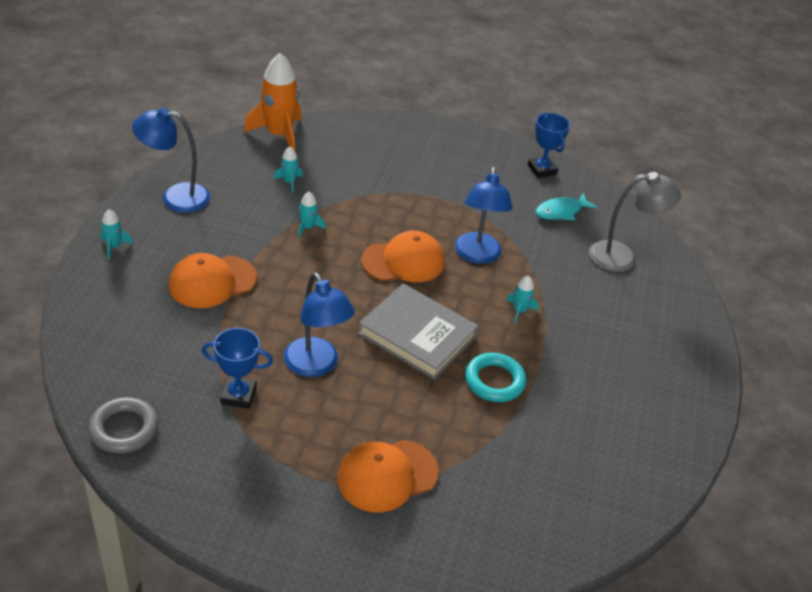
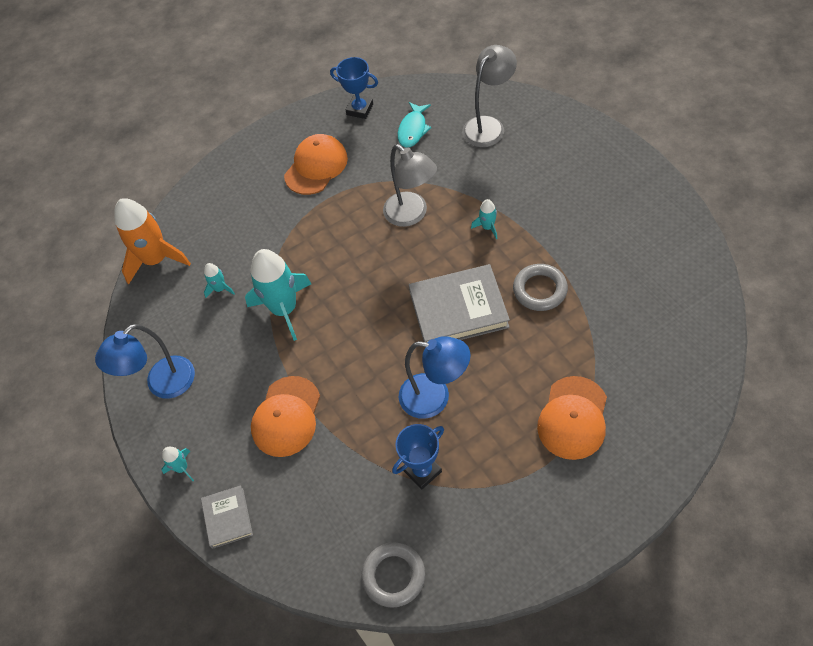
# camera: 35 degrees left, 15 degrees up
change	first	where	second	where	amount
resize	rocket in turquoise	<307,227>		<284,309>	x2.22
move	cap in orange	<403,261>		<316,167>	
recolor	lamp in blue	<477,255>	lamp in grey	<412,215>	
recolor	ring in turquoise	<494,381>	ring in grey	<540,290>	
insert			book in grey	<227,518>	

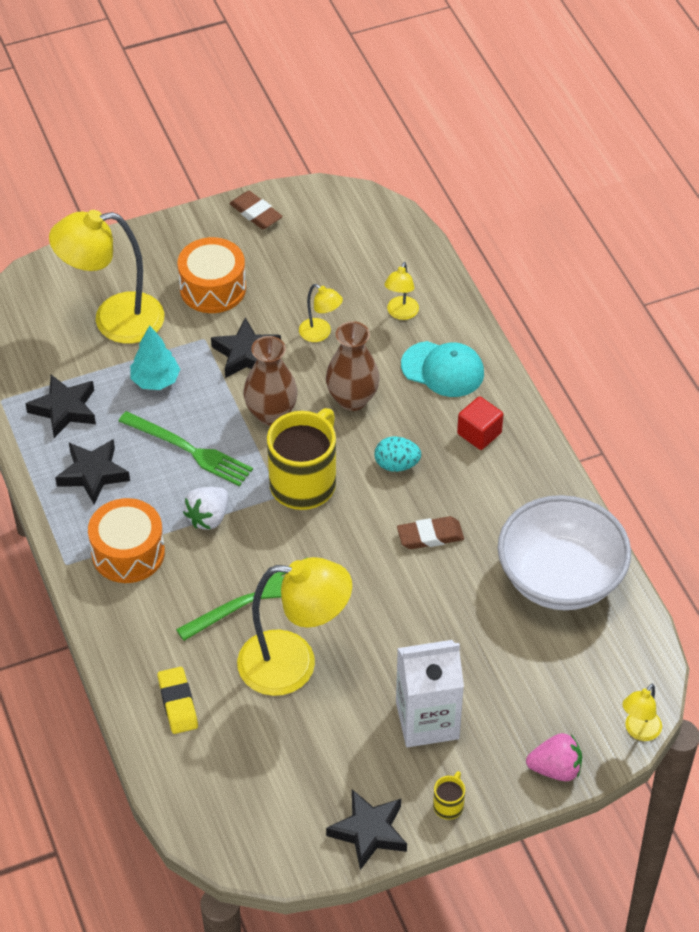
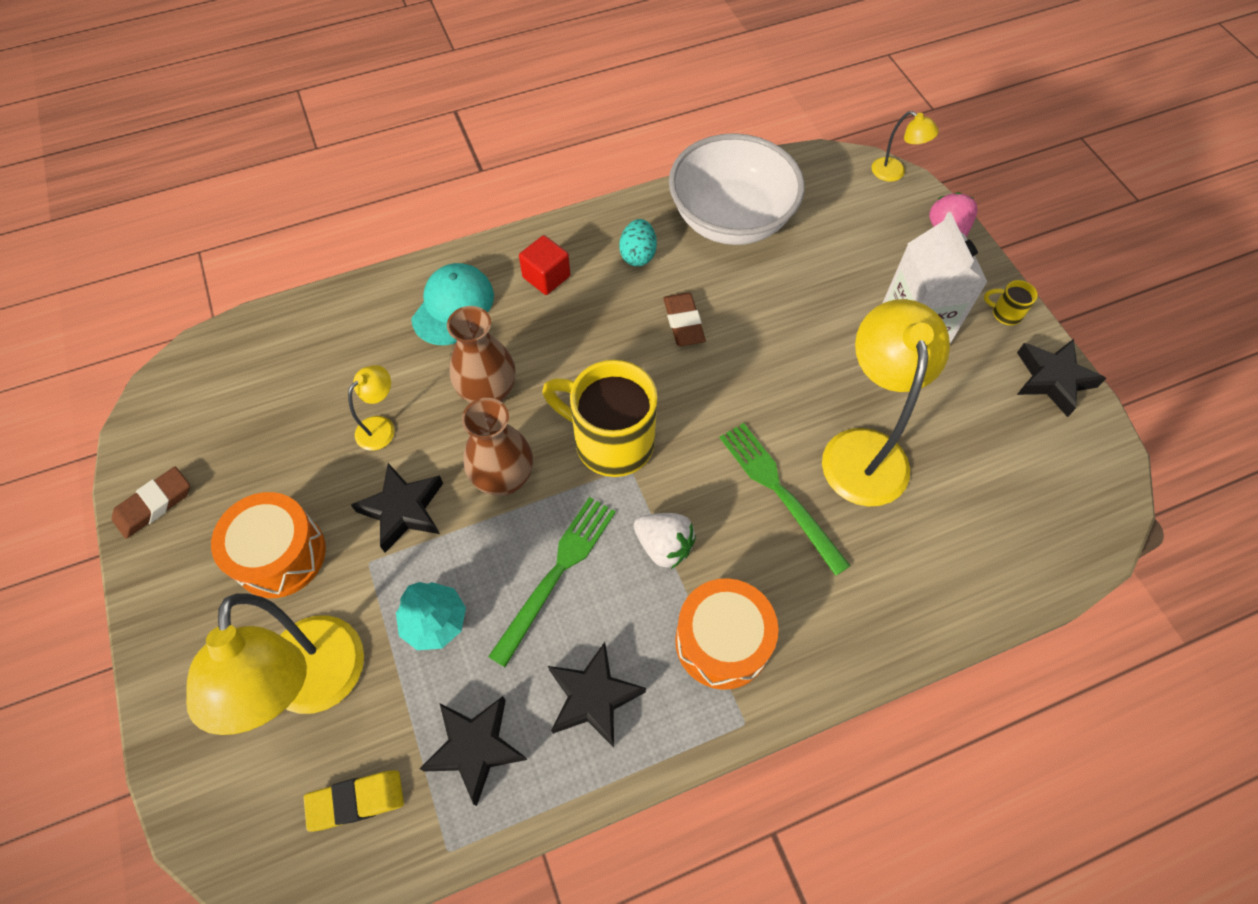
# camera: 90 degrees left, 10 degrees up
change	first	where	second	where	amount
move	eraser in yellow	<178,703>		<356,801>	
move	egg in turquoise	<396,465>		<638,255>	
delete	lamp in yellow	<401,313>			

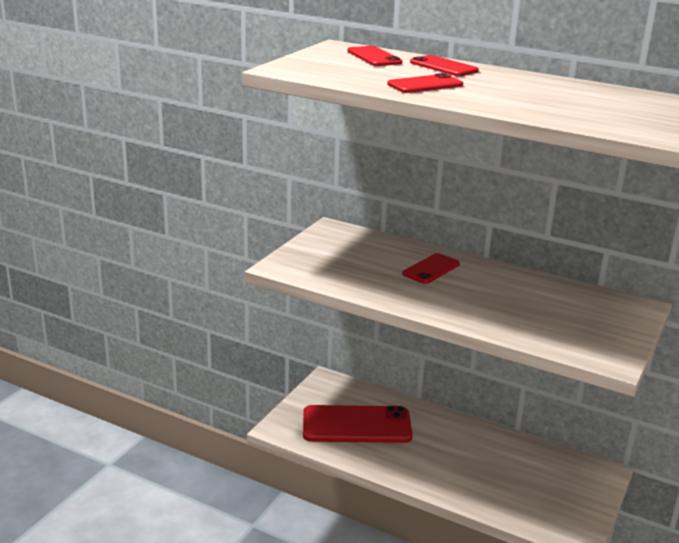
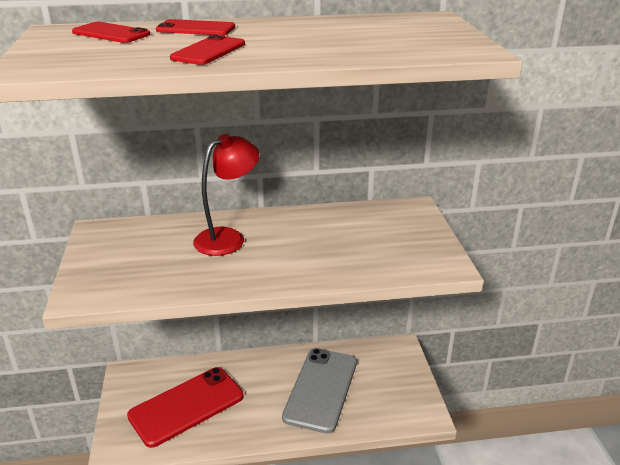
# camera: 35 degrees left, 5 degrees up
change	first	where	second	where	amount
replace	phone in red	<431,269>	lamp in red	<228,238>	
insert			phone in grey	<321,389>	

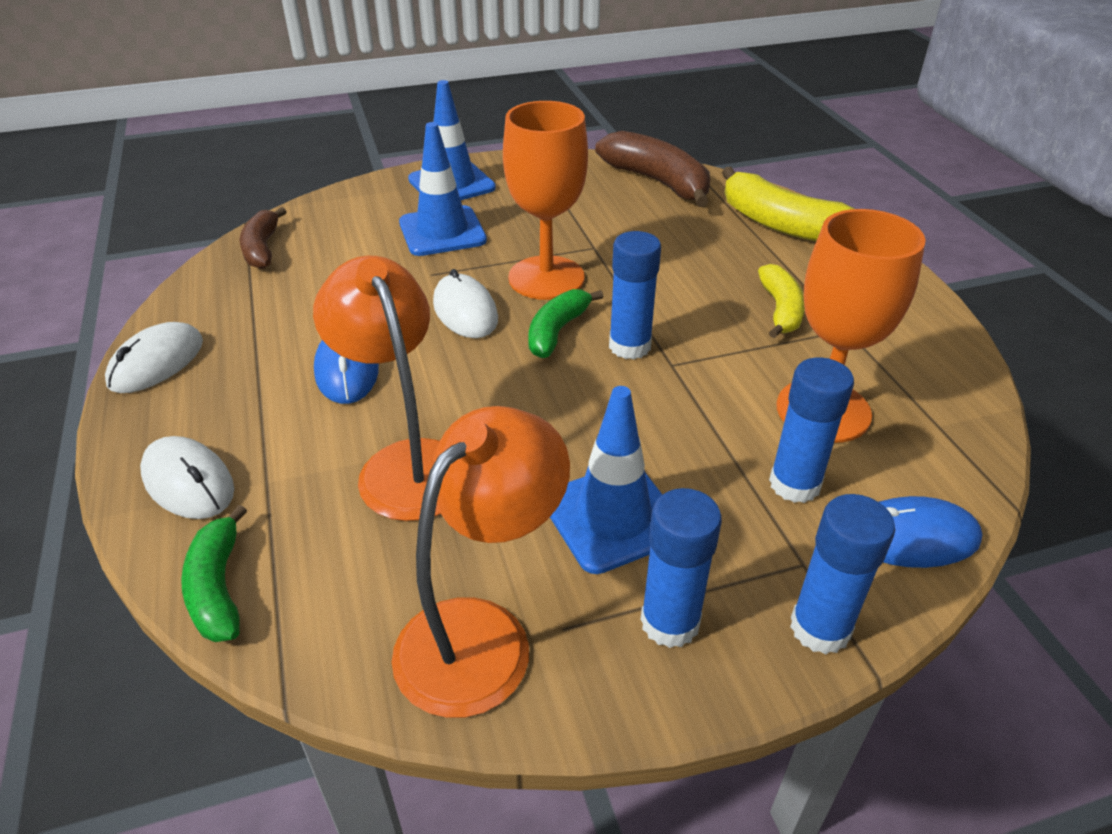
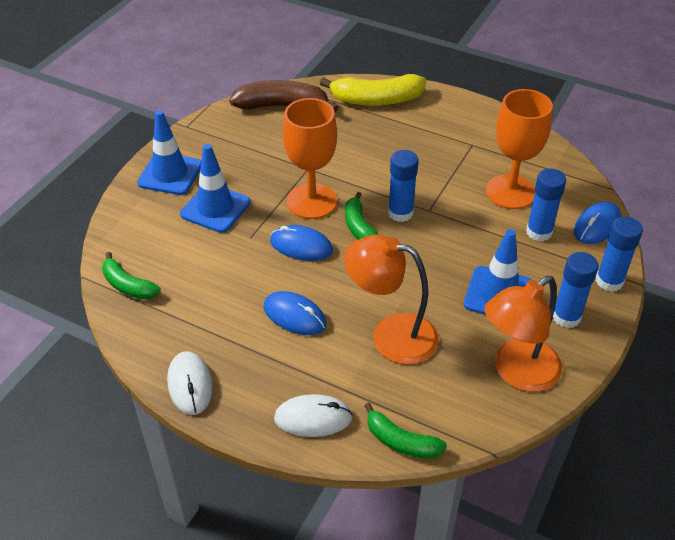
# camera: 45 degrees left, 5 degrees up
change	first	where	second	where	amount
recolor	banana in brown	<262,248>	banana in green	<128,285>	
rotate	lamp in orange	<482,634>		<517,372>	120 degrees counterclockwise
recolor	mouse in white	<465,311>	mouse in blue	<301,246>	
delete	banana in yellow	<780,310>			

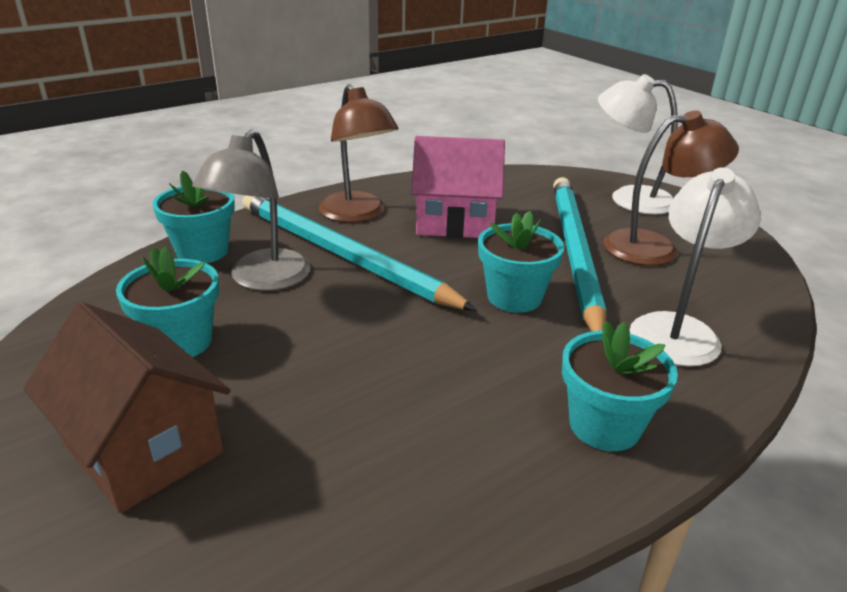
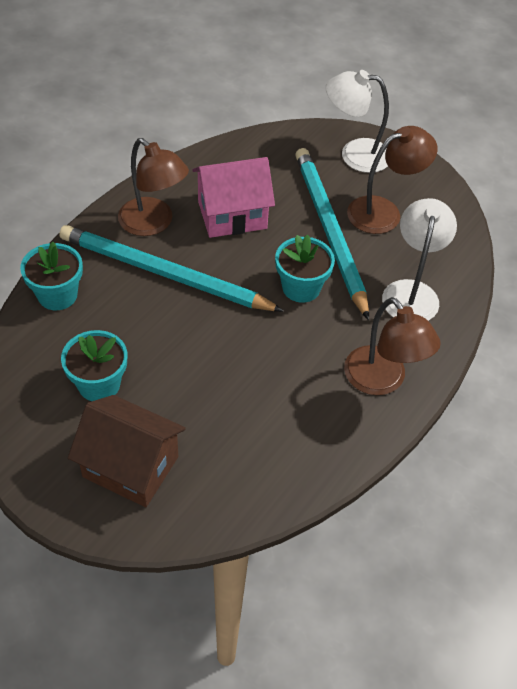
# camera: 20 degrees left, 20 degrees up
change	first	where	second	where	amount
delete	lamp in grey	<262,279>			
replace	flower pot in turquoise	<604,425>	lamp in brown	<382,381>	

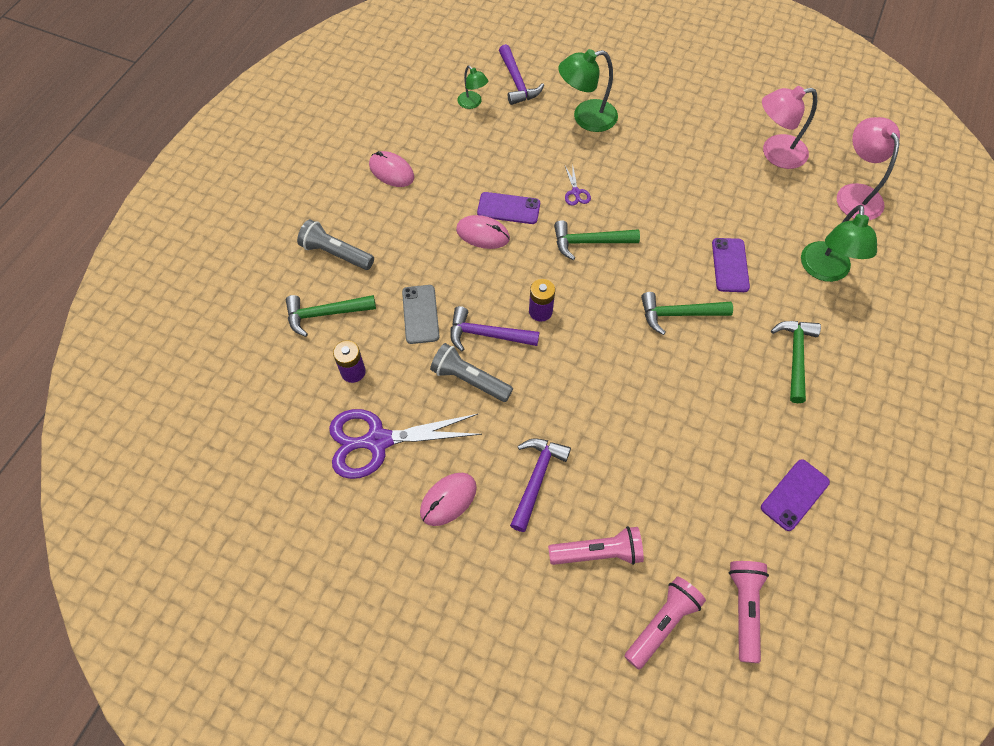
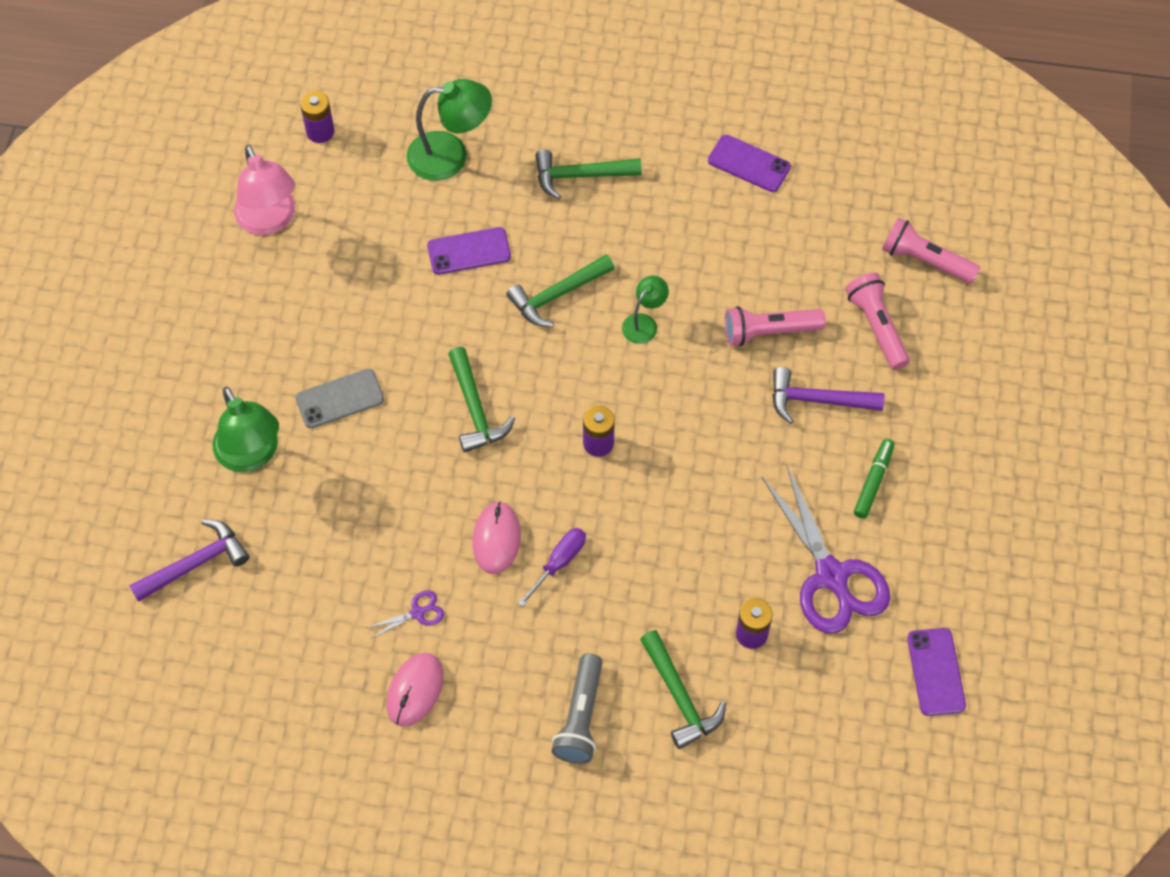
# camera: 105 degrees left, 0 degrees up
change	first	where	second	where	amount
move	phone in grey	<420,314>		<340,399>	
replace	mouse in pink	<448,500>	marker in green	<873,481>	
delete	flashlight in grey	<469,379>			
delete	hammer in purple	<487,334>			
move	lamp in green	<472,103>		<644,323>	
move	phone in purple	<508,208>		<936,672>	
move	scissors in purple	<576,192>		<417,613>	
rotate	hammer in green	<679,314>		<557,295>	75 degrees clockwise
move	flashlight in pink	<744,609>		<769,332>	
replace	lamp in pink	<855,194>	battery in purple	<320,132>	
insert			screwdriver in purple	<559,563>	

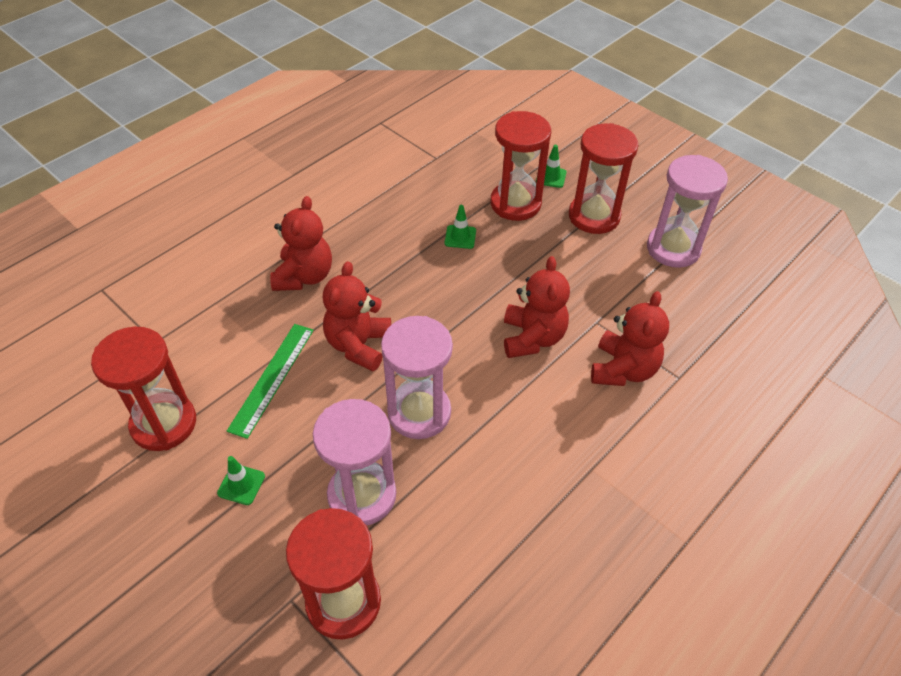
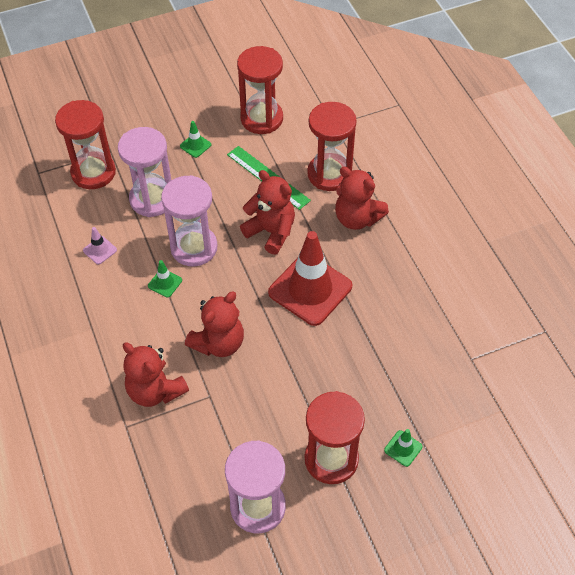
# camera: 115 degrees right, 5 degrees up
change	first	where	second	where	amount
move	traffic cone in green	<460,237>		<165,283>	
move	hourglass in red	<515,203>		<329,174>	
rotate	teddy bear in red	<532,338>		<218,343>	75 degrees counterclockwise
insert			traffic cone in pink	<100,250>	
insert			traffic cone in red	<310,289>	

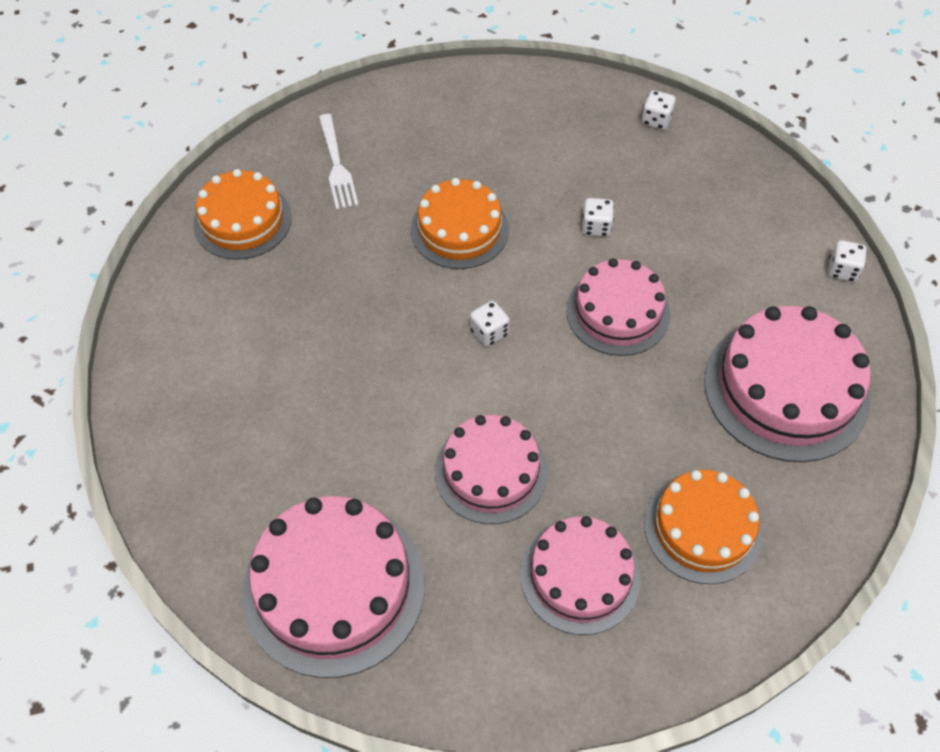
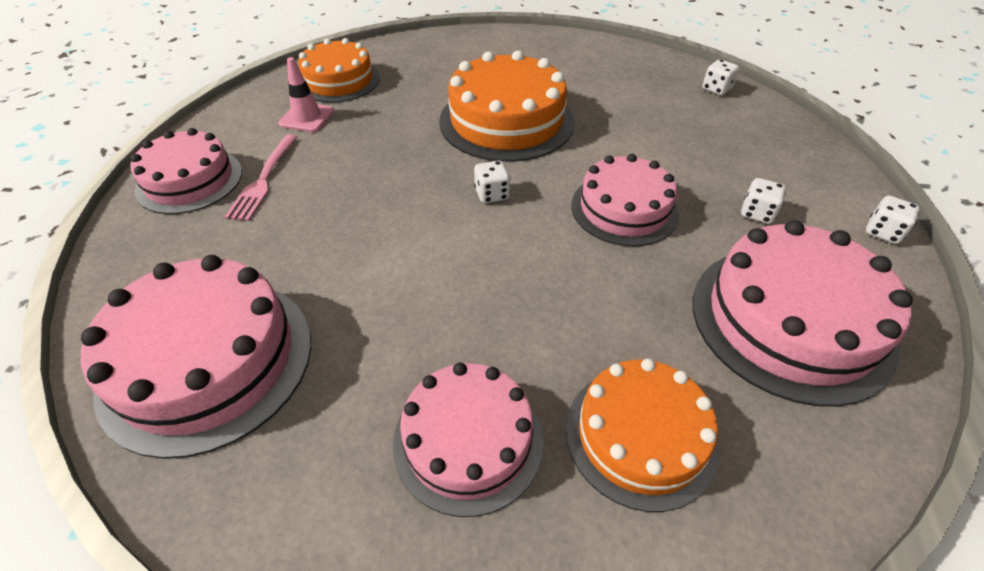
# camera: 20 degrees right, 10 degrees down
change	first	where	second	where	amount
delete	fork in white	<337,165>			
resize	cake in orange	<459,229>		<506,121>	x1.51
move	cake in pink	<491,471>		<189,180>	
move	dice in white	<596,227>		<757,213>	
insert			fork in pink	<264,179>	
insert			traffic cone in pink	<307,117>	

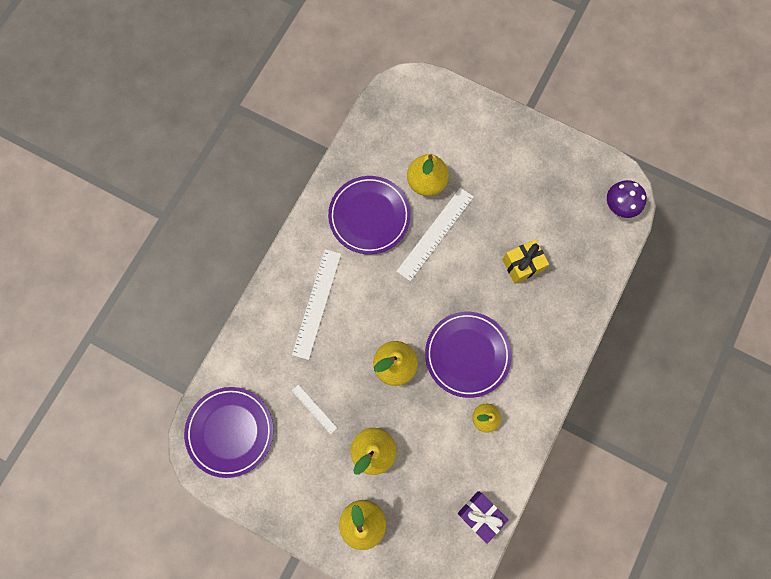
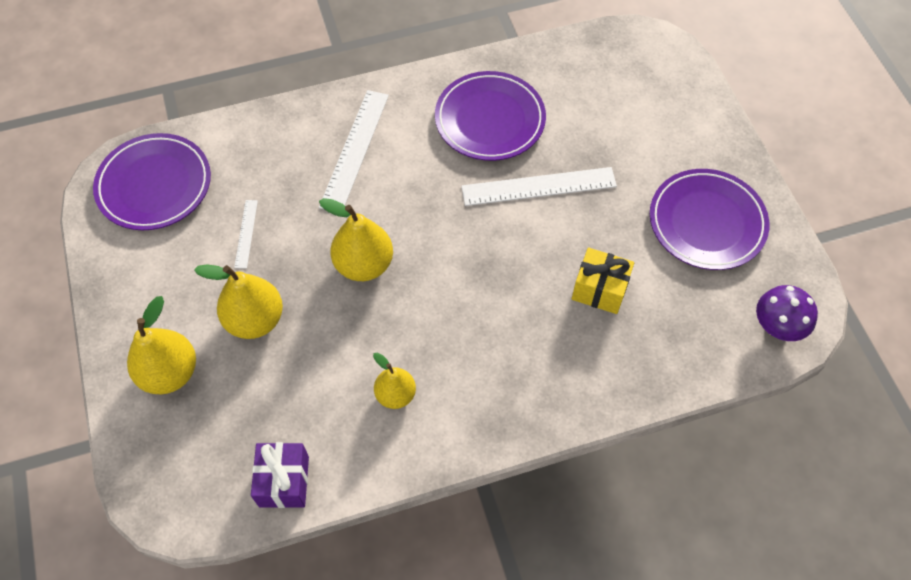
# camera: 45 degrees right, 15 degrees down
change	first	where	second	where	amount
rotate	ruler in white	<317,303>		<355,150>	45 degrees counterclockwise
delete	pear in yellow	<426,182>			
move	plate in purple	<467,354>		<707,222>	

